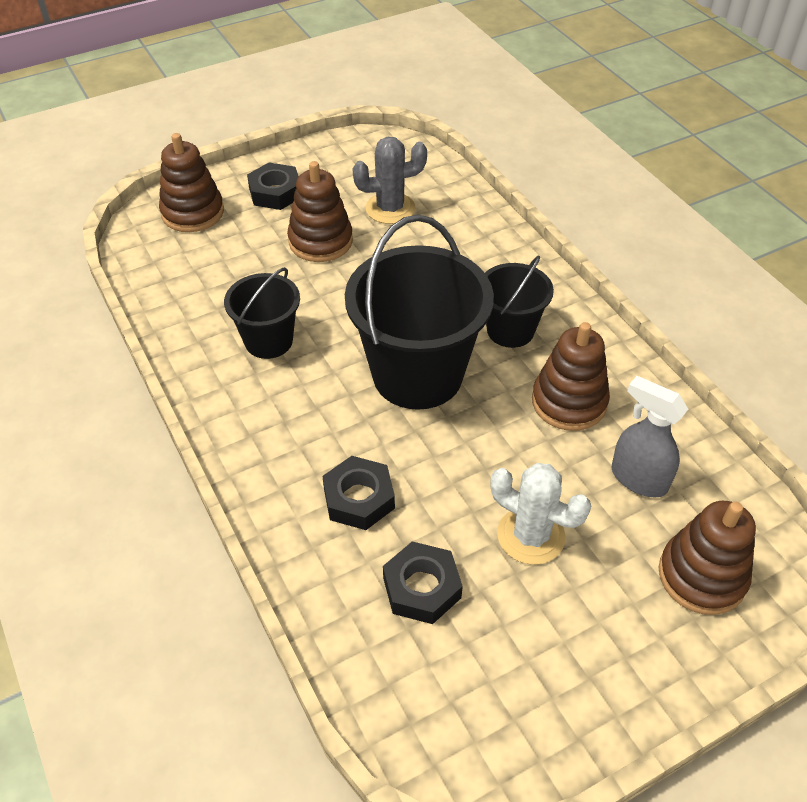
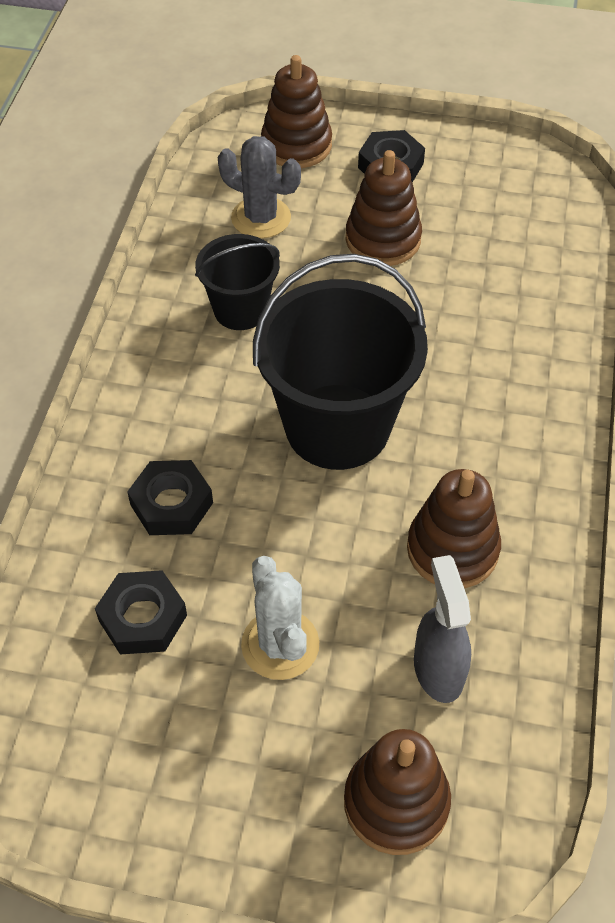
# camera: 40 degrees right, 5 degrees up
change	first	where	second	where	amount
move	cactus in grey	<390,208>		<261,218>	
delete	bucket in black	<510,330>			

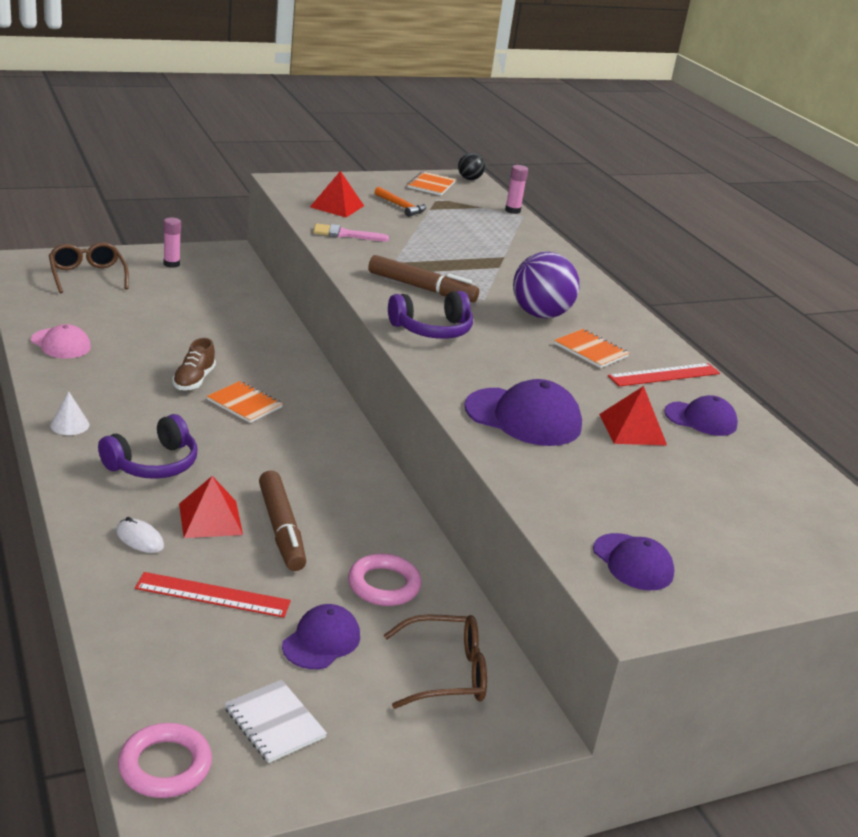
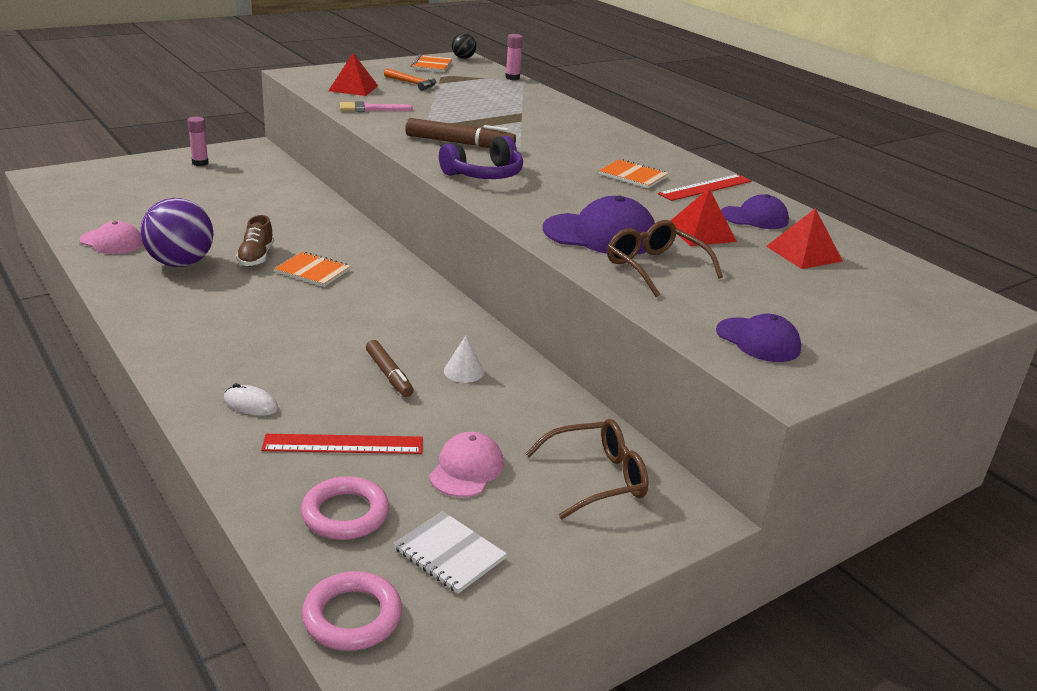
# camera: 10 degrees left, 0 degrees up
change	first	where	second	where	amount
move	glasses in brown	<87,276>		<654,267>	
move	cone in white	<69,425>		<464,371>	
delete	headphones in purple	<153,464>			
move	pyramid in red	<210,519>		<804,253>	
resize	marker in brown	<281,529>		<389,375>	x0.65
recolor	cap in purple	<321,641>	cap in pink	<466,469>	
move	ring in pink	<384,585>		<345,514>	
move	ball in purple	<540,314>		<181,263>	

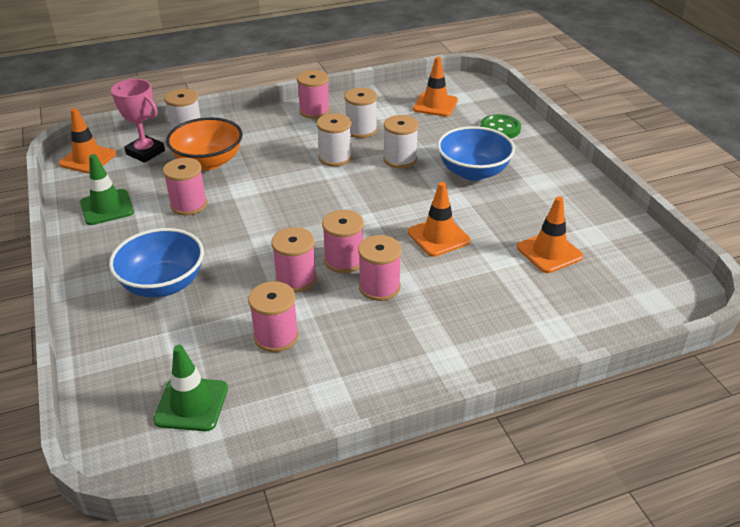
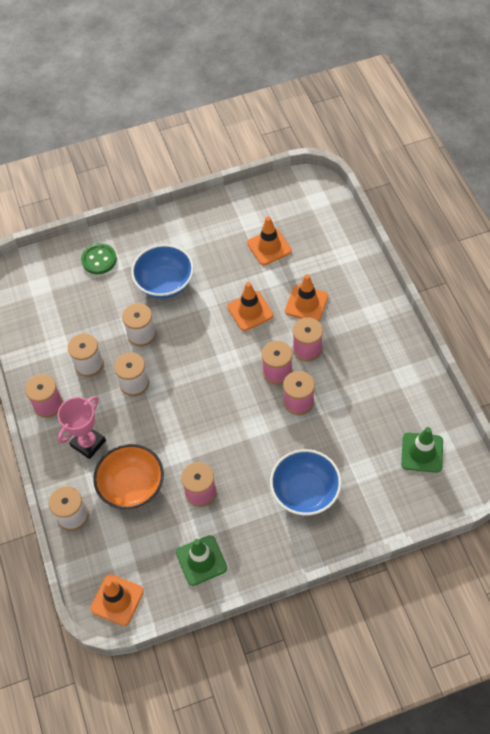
# camera: 85 degrees left, 20 degrees up
change	first	where	second	where	amount
move	trophy in pink	<145,152>		<88,443>	
delete	spool in pink	<276,336>			
move	traffic cone in orange	<435,105>		<306,304>	

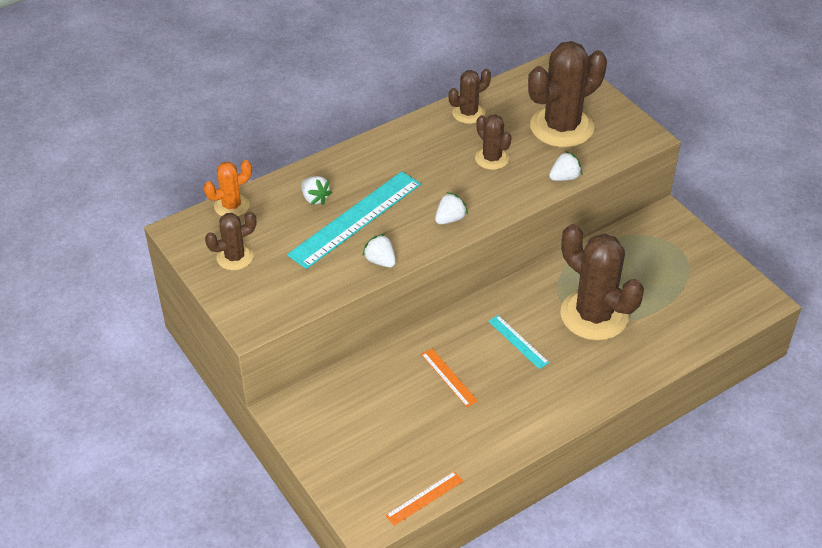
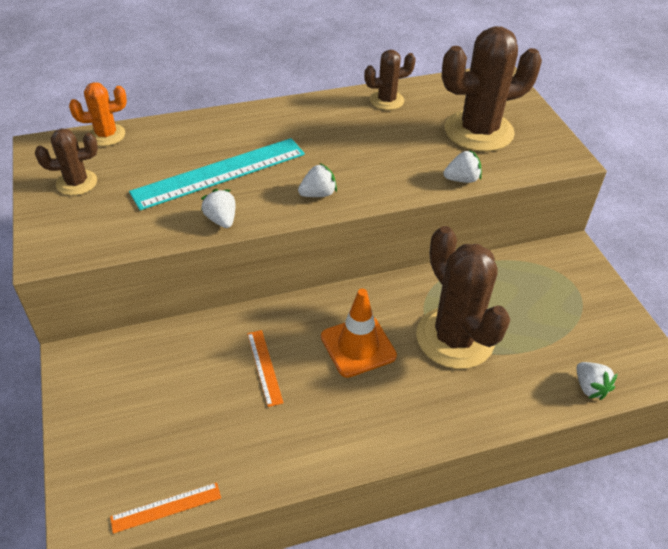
# camera: 15 degrees right, 0 degrees up
change	first	where	second	where	amount
move	strawberry in white	<315,198>		<590,387>	
delete	cactus in brown	<492,158>			
replace	ruler in turquoise	<518,341>	traffic cone in orange	<358,346>	

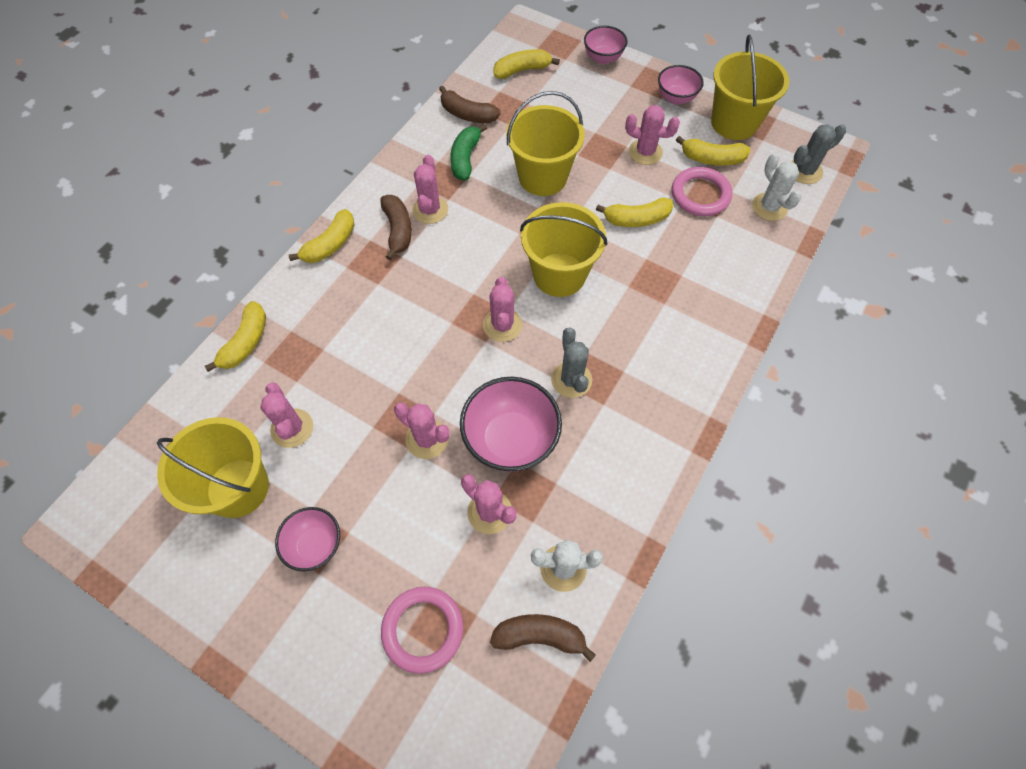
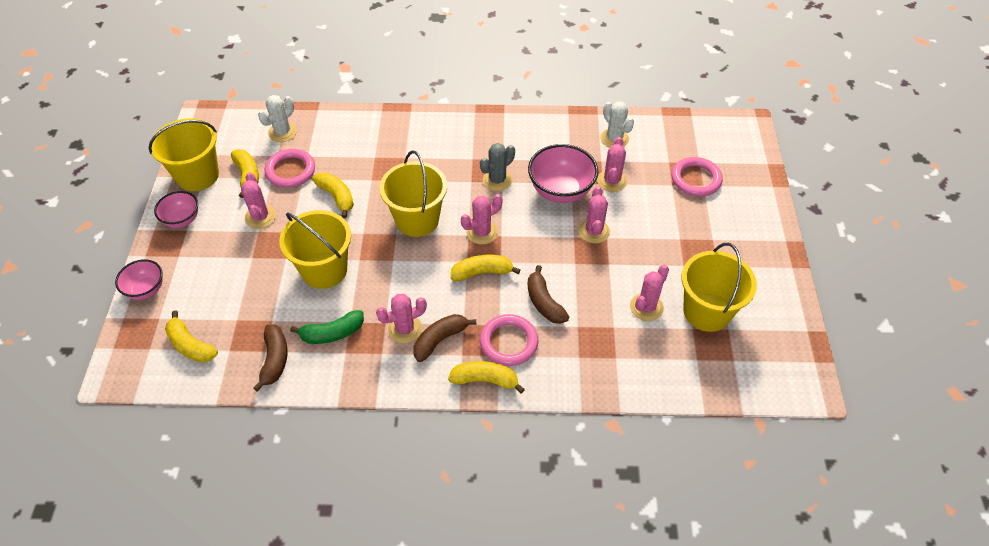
# camera: 120 degrees left, 10 degrees down
change	first	where	second	where	amount
move	banana in yellow	<246,342>		<482,272>	
delete	bowl in pink	<315,545>			
move	banana in brown	<540,636>		<544,302>	
delete	cactus in grey	<805,171>			
insert			ring in pink	<509,342>	

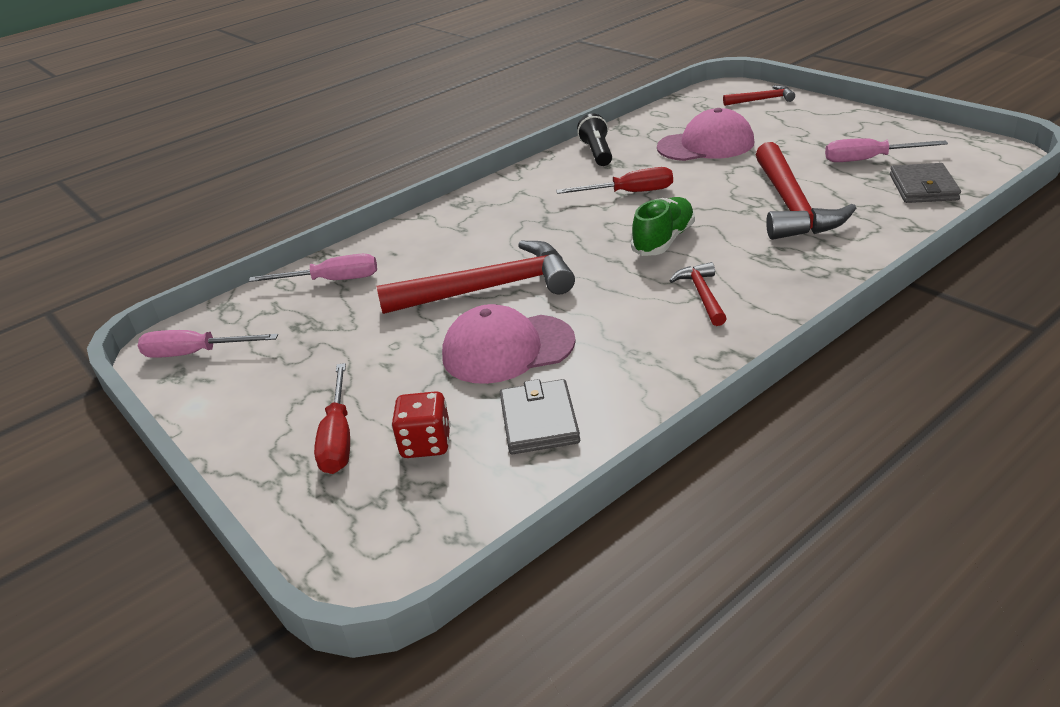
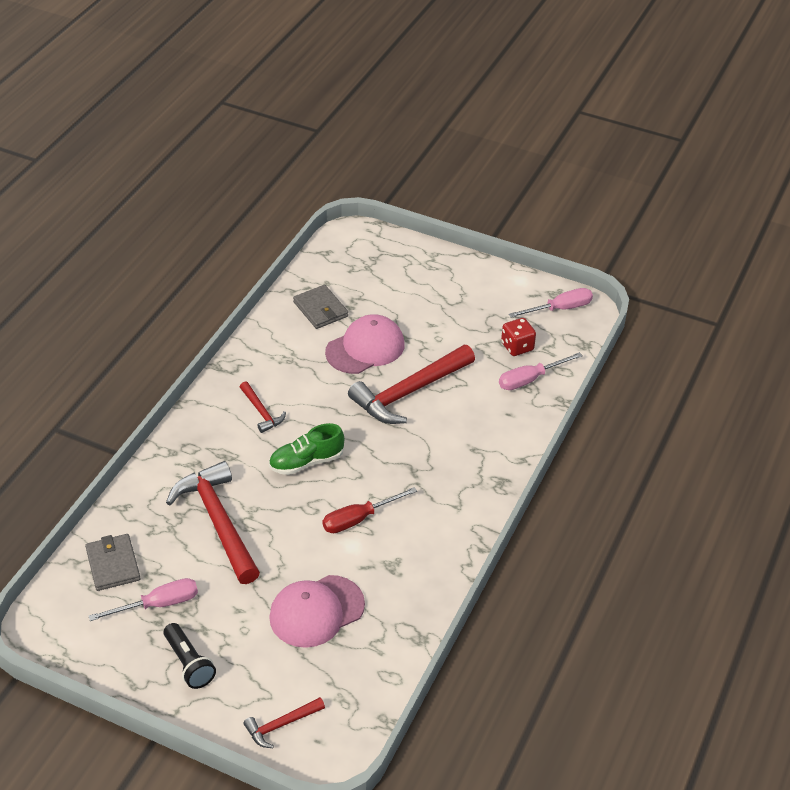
# camera: 150 degrees right, 10 degrees up
change	first	where	second	where	amount
delete	screwdriver in red	<338,438>			
move	dice in red	<426,444>		<517,347>	
move	flashlight in black	<597,153>		<189,663>	
rotate	shoe in green	<664,240>		<306,462>	60 degrees clockwise

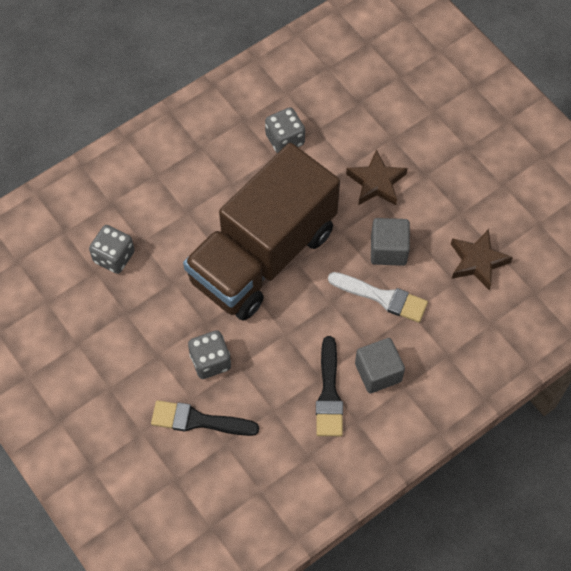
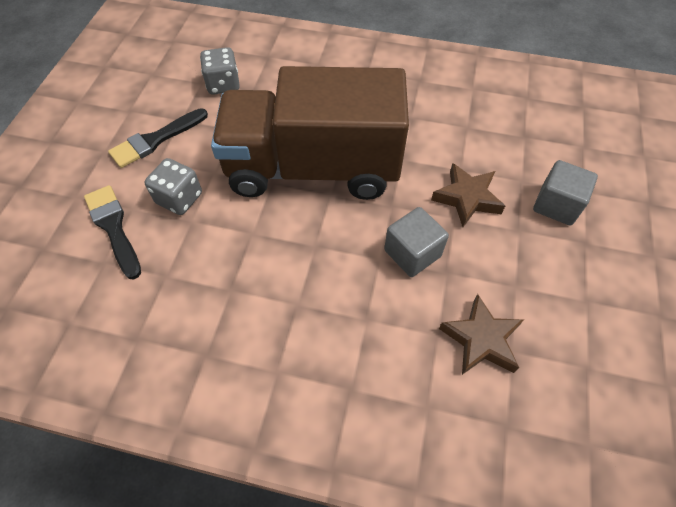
# camera: 50 degrees right, 5 degrees down
change	first	where	second	where	amount
delete	dice in grey	<285,140>			
move	brush in black	<329,393>		<155,140>	
delete	brush in white	<382,297>			
move	cube in grey	<378,372>		<556,205>	

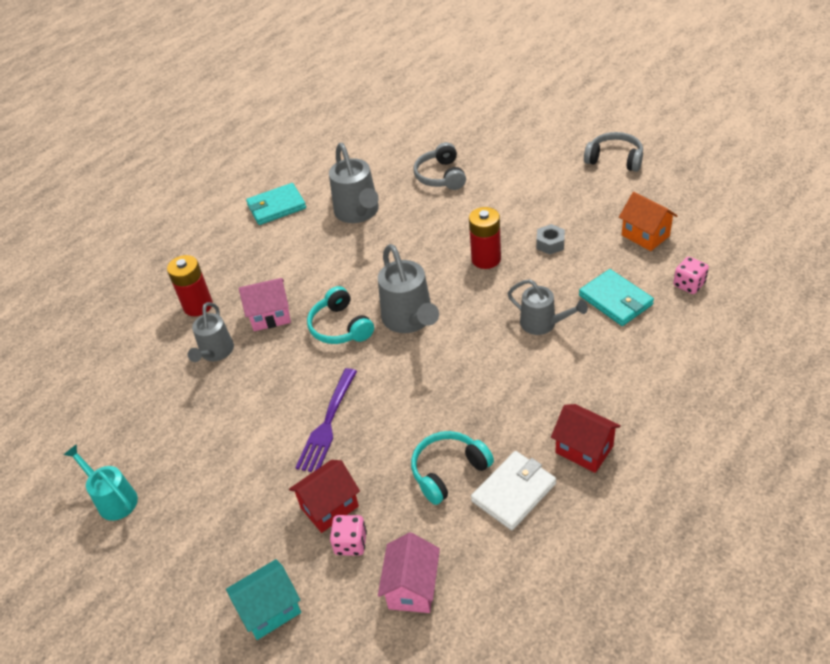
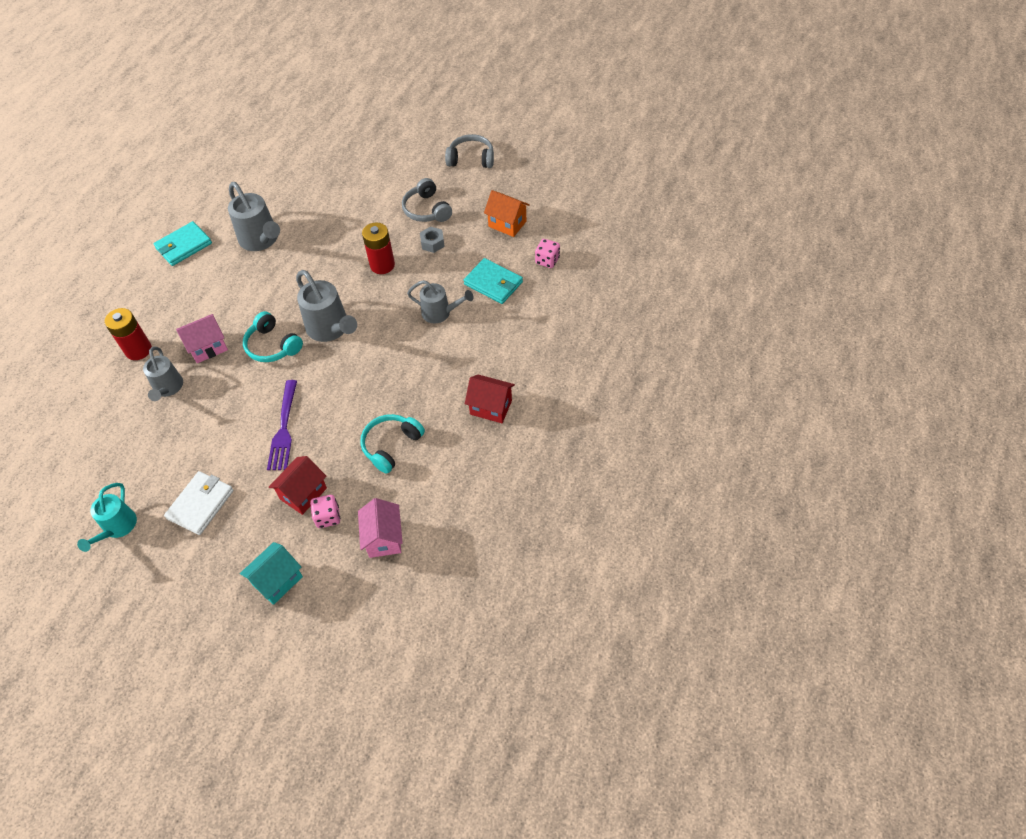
# camera: 20 degrees left, 10 degrees up
change	first	where	second	where	amount
rotate	watering can in turquoise	<113,499>		<117,528>	105 degrees counterclockwise
move	headphones in grey	<441,176>		<426,210>	
move	wallet in white	<513,492>		<200,504>	

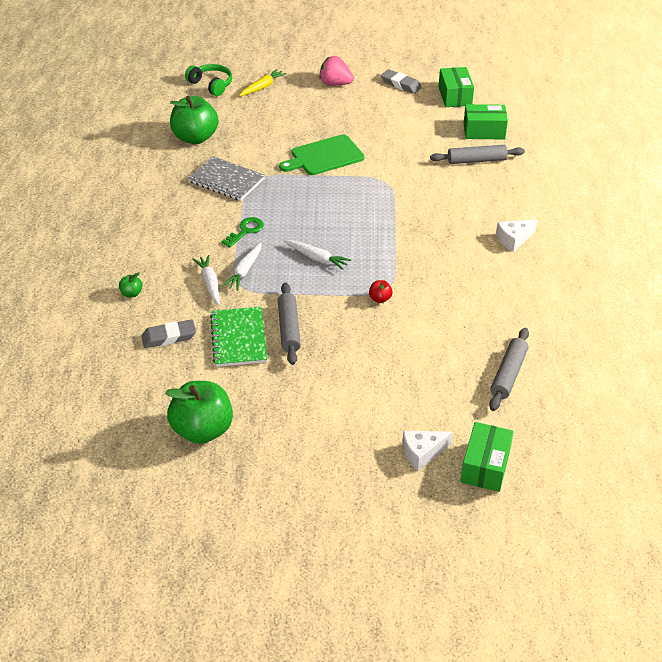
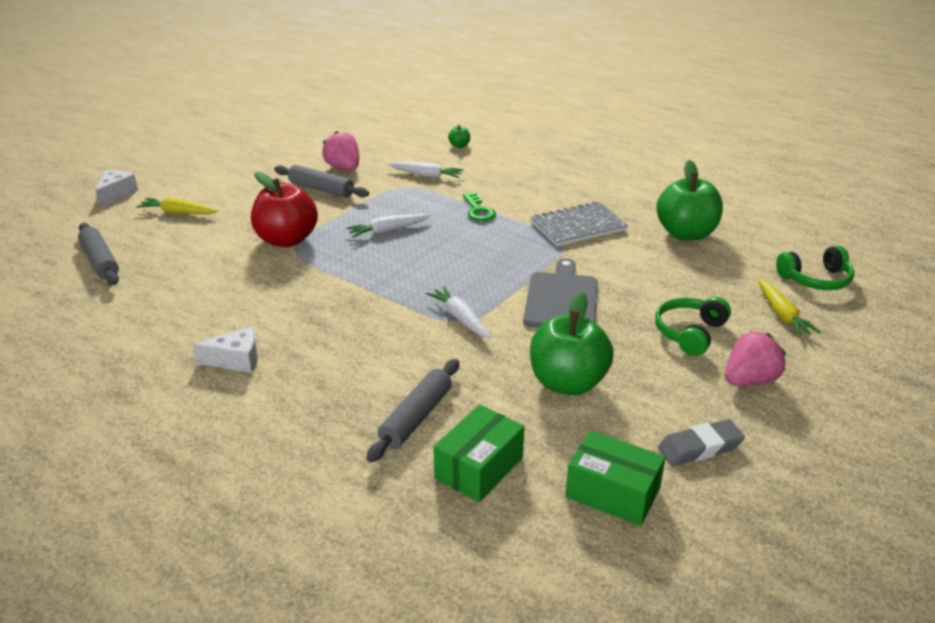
# camera: 125 degrees right, 10 degrees down
change	first	where	second	where	amount
delete	eraser in grey	<169,337>			
move	apple in green	<202,430>		<568,383>	
replace	notebook in green	<239,338>	strawberry in pink	<344,168>	
move	carrot in white	<244,271>		<460,318>	
recolor	cutting board in green	<324,156>	cutting board in grey	<562,299>	
resize	apple in red	<380,299>		<287,240>	x2.42
delete	box in green	<485,466>			
rotate	cheese in white	<513,240>		<236,360>	75 degrees clockwise
insert			carrot in yellow	<178,212>	
insert			headphones in green	<690,333>	

